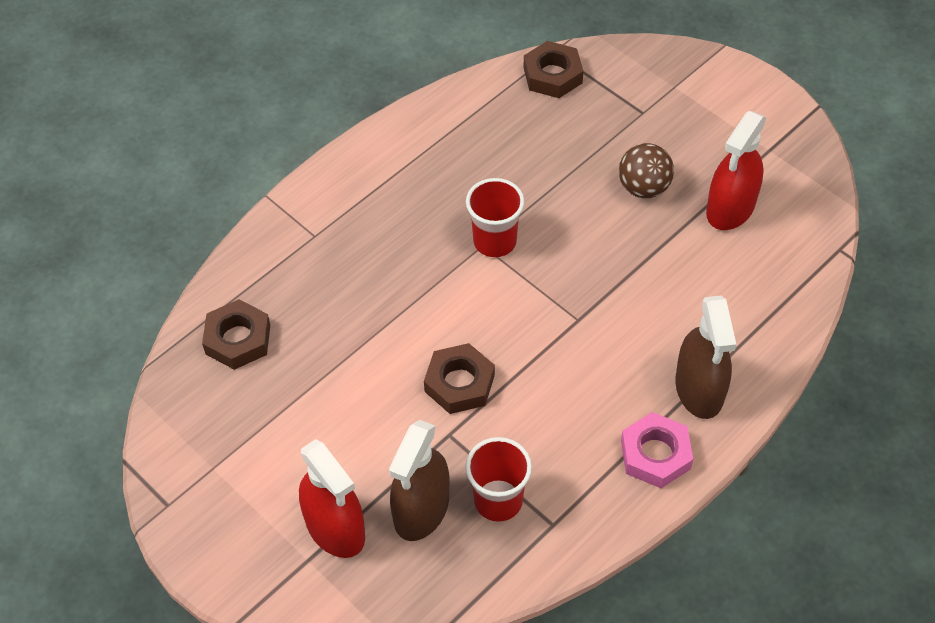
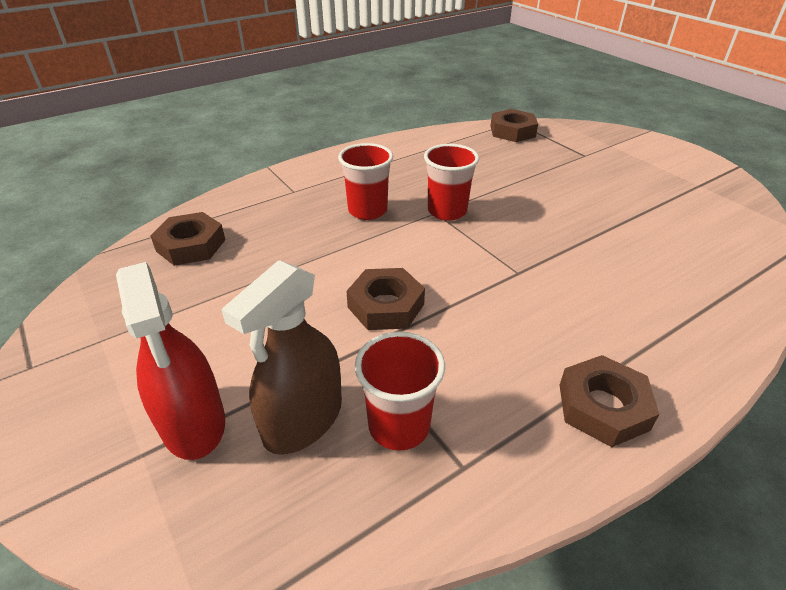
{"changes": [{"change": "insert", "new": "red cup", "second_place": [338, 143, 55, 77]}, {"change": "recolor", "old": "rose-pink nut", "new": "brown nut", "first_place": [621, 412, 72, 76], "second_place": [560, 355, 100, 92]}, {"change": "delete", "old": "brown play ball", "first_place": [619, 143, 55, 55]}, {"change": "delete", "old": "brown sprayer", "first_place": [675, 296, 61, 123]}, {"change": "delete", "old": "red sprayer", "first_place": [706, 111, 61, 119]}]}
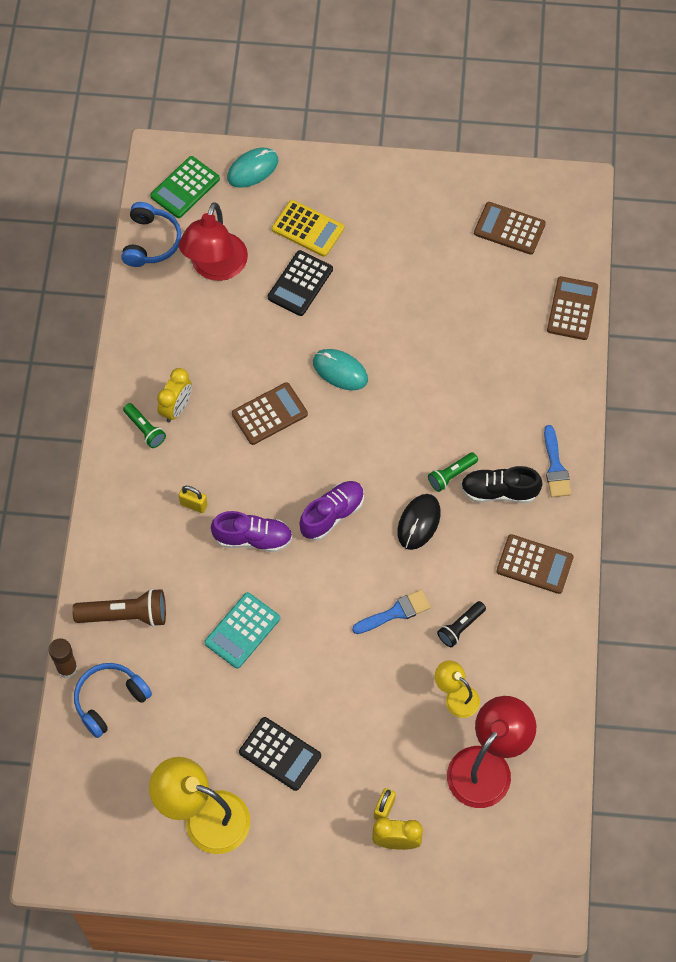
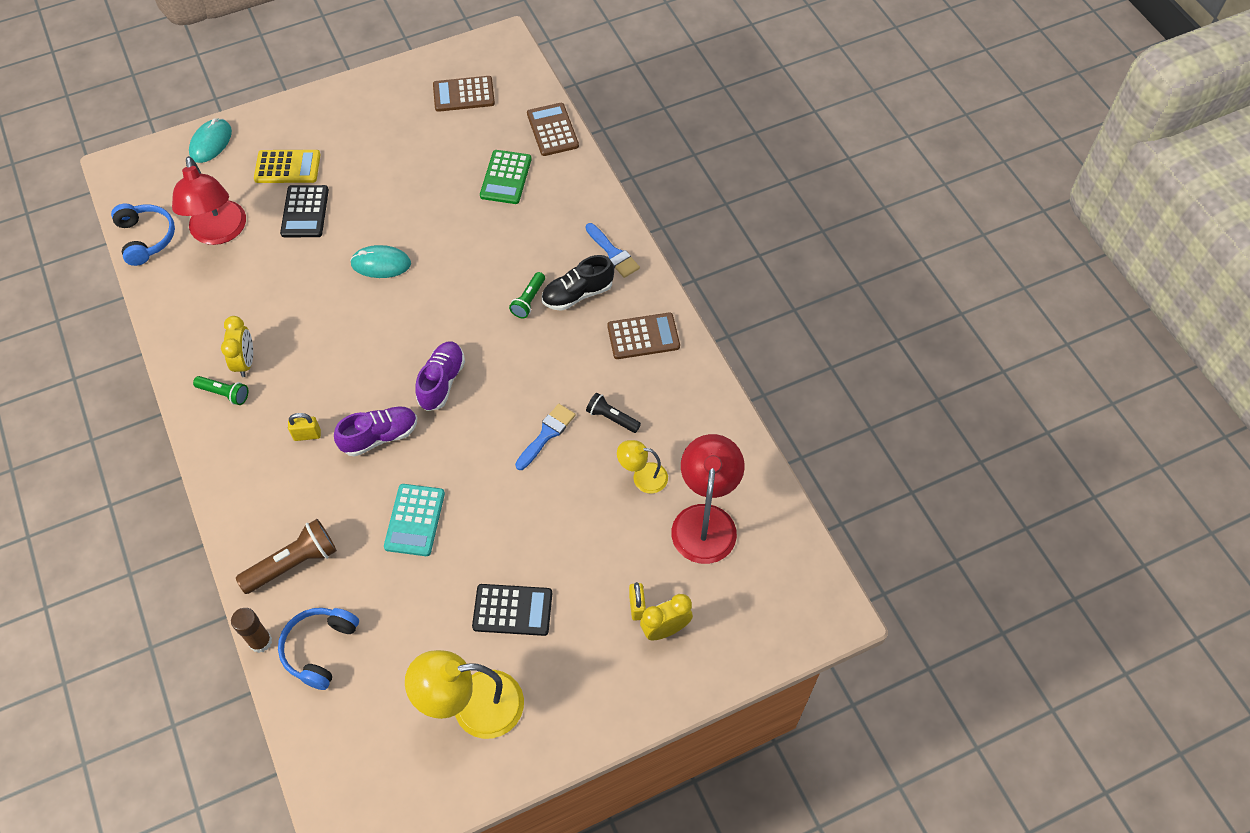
{"changes": [{"change": "move", "old": "leaf-green pocket calculator", "first_place": [150, 156, 70, 62], "second_place": [480, 150, 52, 54]}, {"change": "rotate", "old": "jet-black torch", "first_place": [437, 601, 49, 46], "second_place": [586, 393, 55, 40], "degrees": 105}, {"change": "delete", "old": "brown pocket calculator", "first_place": [232, 382, 76, 63]}, {"change": "delete", "old": "jet-black PC mouse", "first_place": [398, 494, 43, 56]}]}
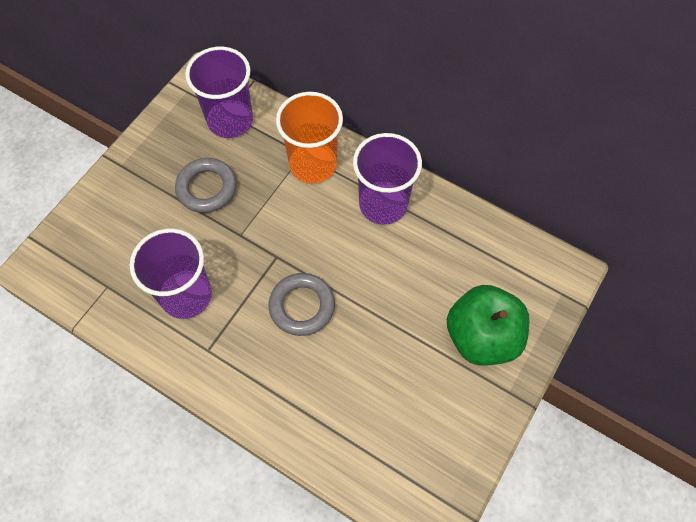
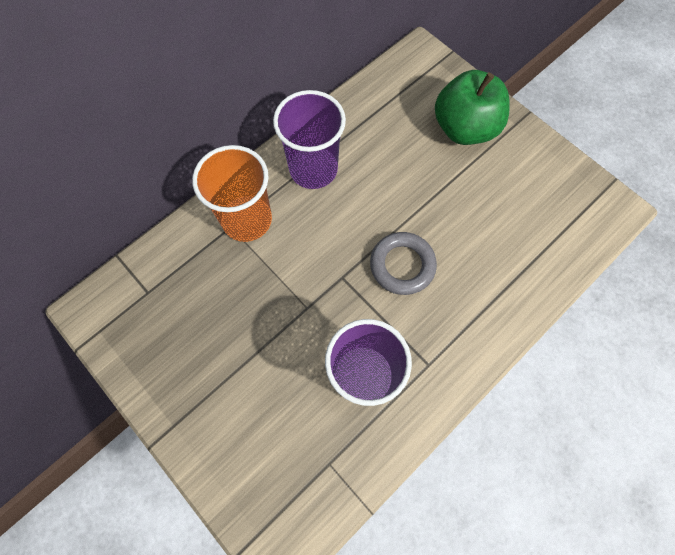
{"changes": [{"change": "delete", "old": "gray torus", "first_place": [175, 158, 62, 55]}, {"change": "delete", "old": "royal purple cup", "first_place": [185, 47, 68, 91]}]}
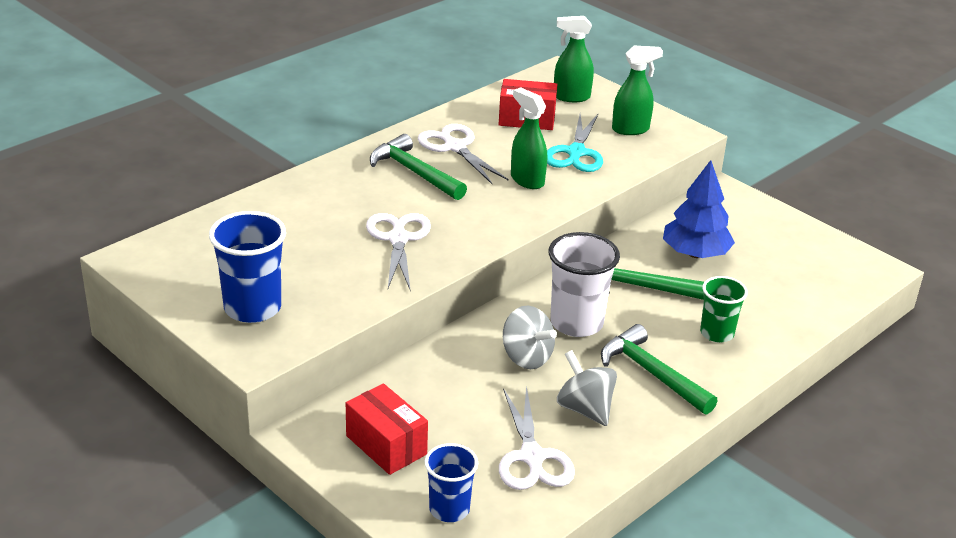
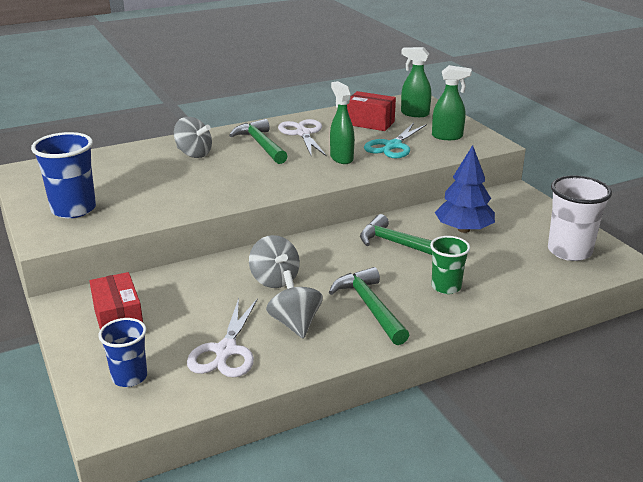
{"changes": [{"change": "insert", "new": "gray spinning top", "second_place": [174, 117, 38, 41]}, {"change": "move", "old": "pure white cup", "first_place": [549, 232, 71, 105], "second_place": [548, 175, 64, 86]}, {"change": "delete", "old": "pure white scissors", "first_place": [366, 213, 65, 76]}]}
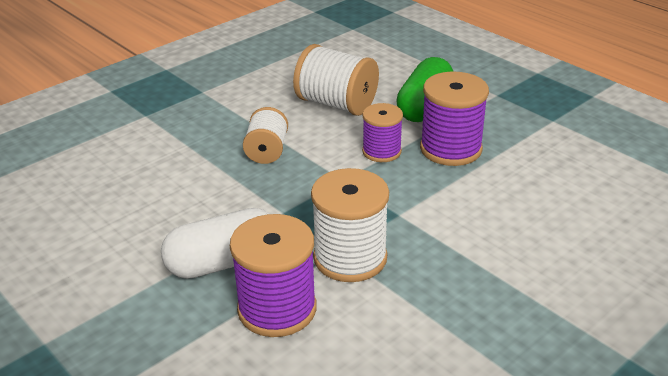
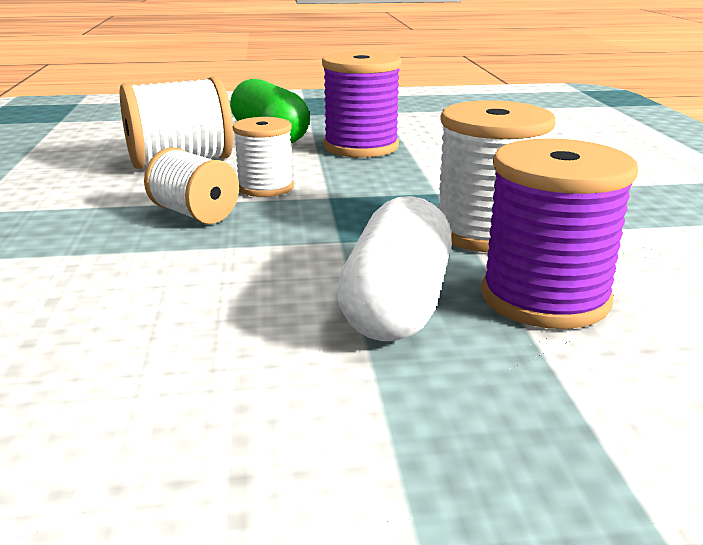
{"changes": [{"change": "insert", "new": "pure white spool", "second_place": [233, 117, 61, 80]}, {"change": "delete", "old": "royal purple spool", "first_place": [362, 103, 41, 59]}]}
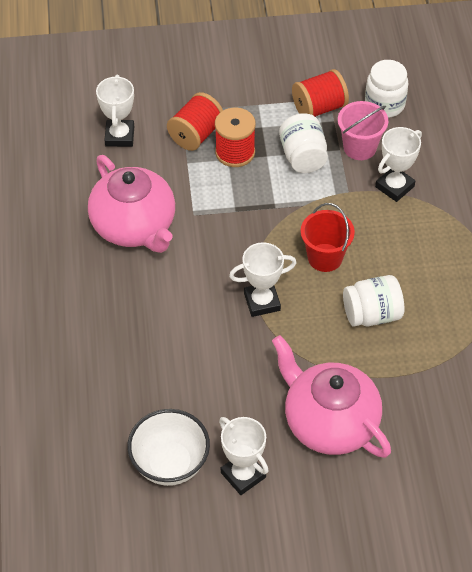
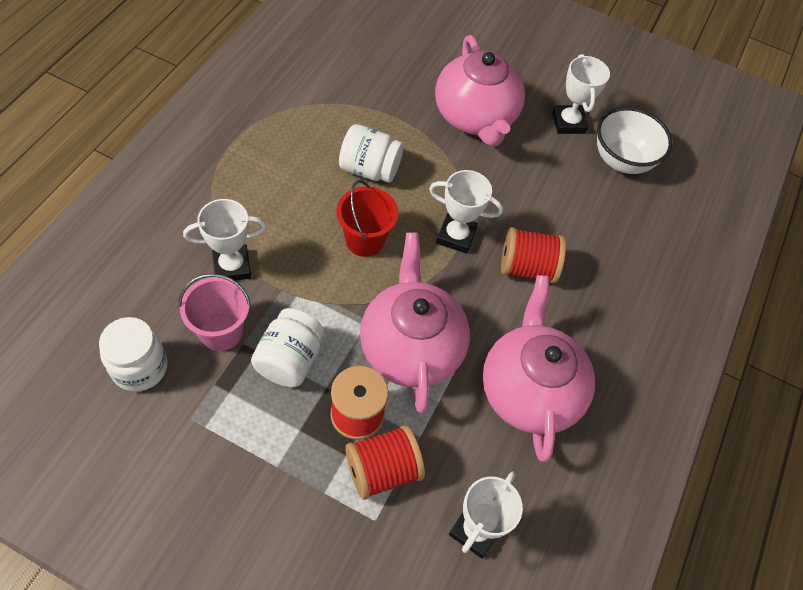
{"changes": [{"change": "insert", "new": "rose-pink teapot", "second_place": [360, 233, 110, 180]}, {"change": "move", "old": "red spool", "first_place": [292, 69, 57, 48], "second_place": [501, 227, 65, 56]}]}
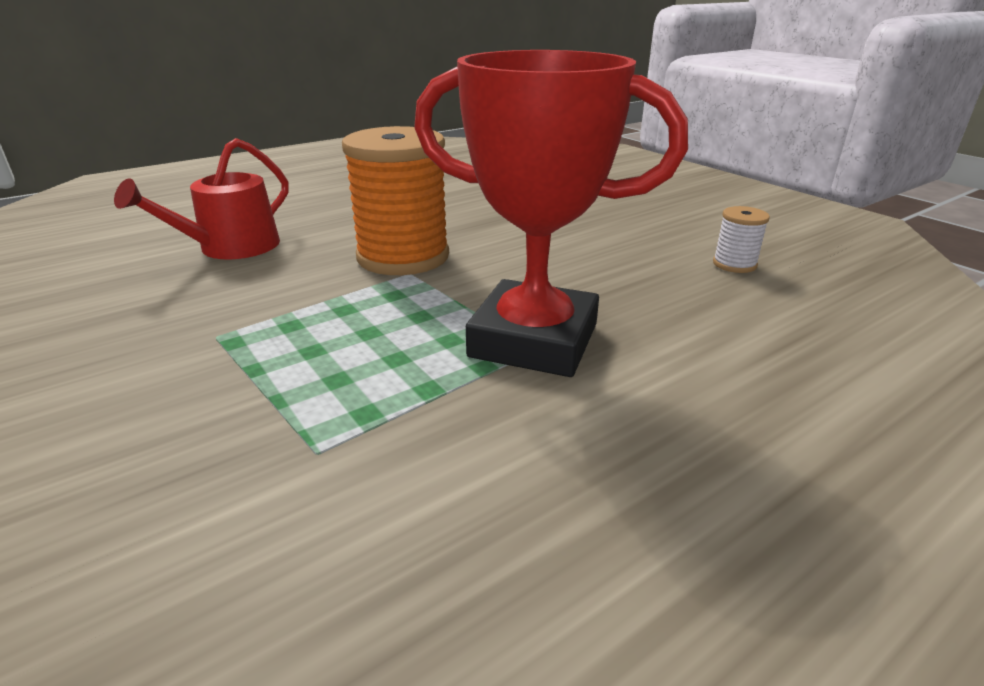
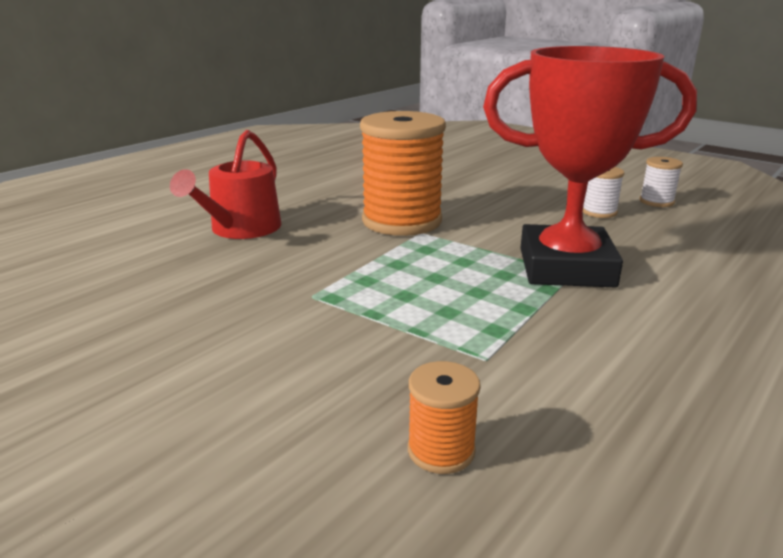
{"changes": [{"change": "insert", "new": "bright orange spool", "second_place": [408, 361, 73, 113]}, {"change": "insert", "new": "pure white spool", "second_place": [583, 167, 41, 51]}]}
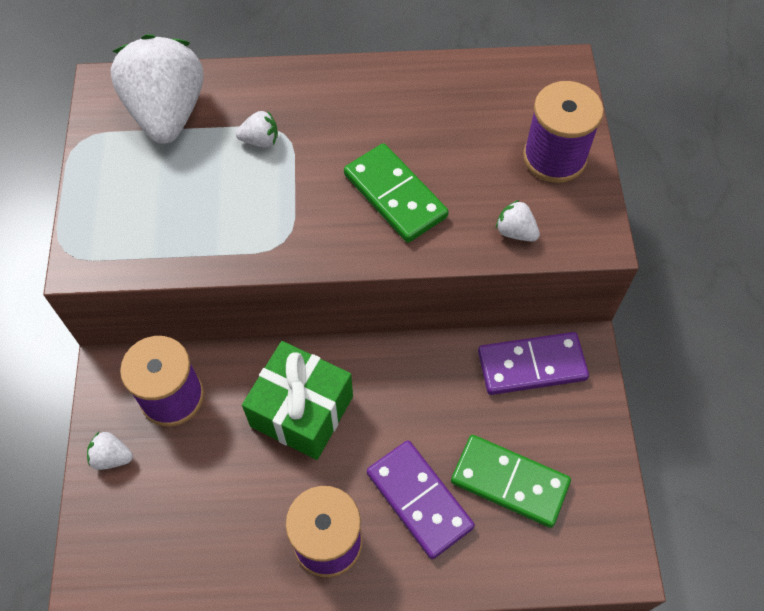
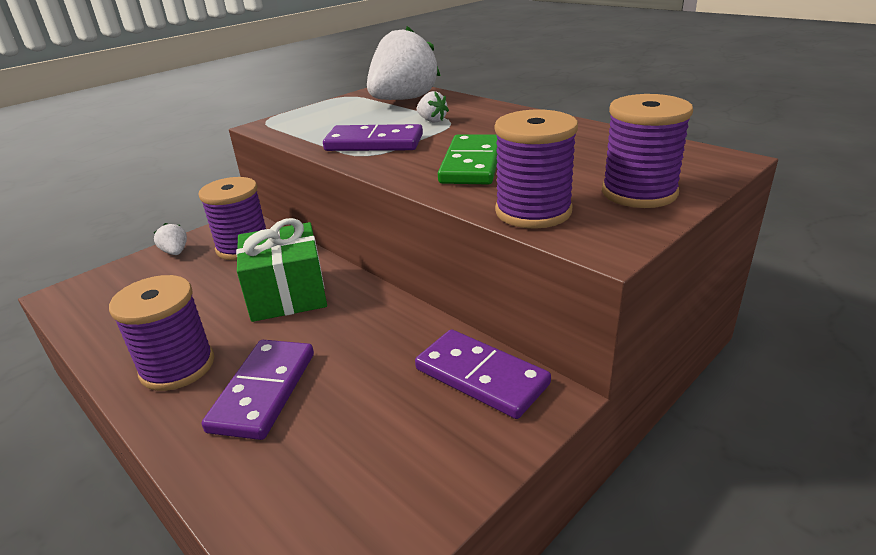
{"changes": [{"change": "insert", "new": "royal purple domino tile", "second_place": [323, 124, 100, 27]}, {"change": "replace", "old": "pure white strawberry", "new": "royal purple spool", "first_place": [496, 200, 44, 41], "second_place": [494, 110, 84, 119]}, {"change": "delete", "old": "leaf-green domino tile", "first_place": [451, 435, 120, 93]}]}
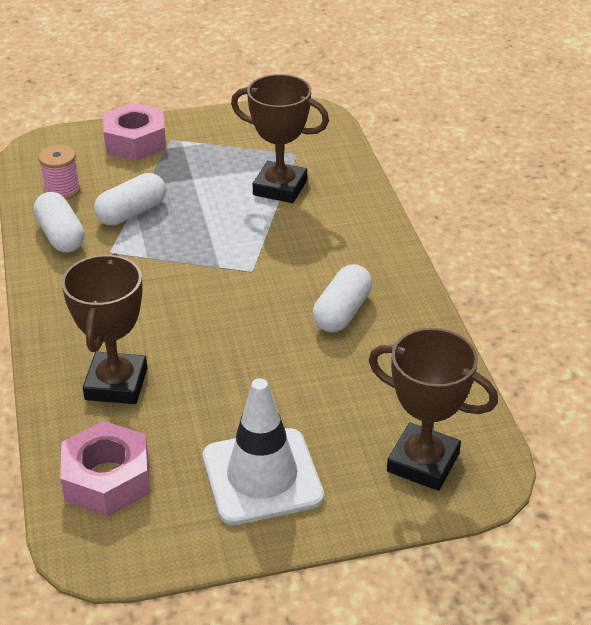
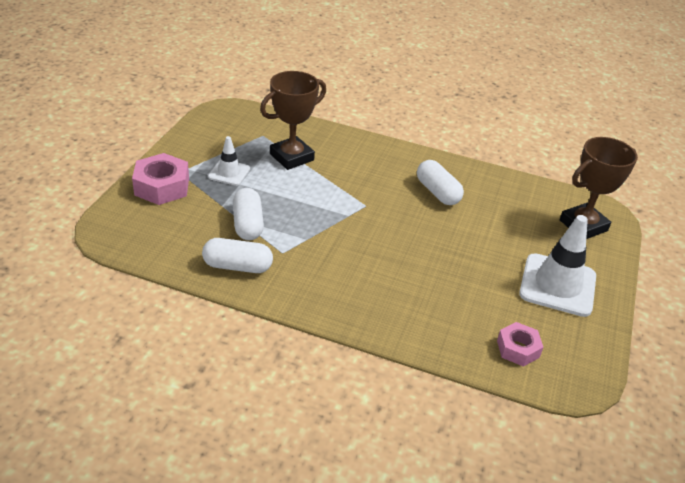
{"changes": [{"change": "insert", "new": "pure white road cone", "second_place": [208, 136, 42, 50]}, {"change": "resize", "old": "rose-pink nut", "first_place": [60, 421, 90, 96], "second_place": [497, 322, 47, 45], "factor": 0.63}, {"change": "delete", "old": "rose-pink spool", "first_place": [38, 145, 42, 55]}, {"change": "delete", "old": "brown prize cup", "first_place": [62, 253, 85, 151]}]}
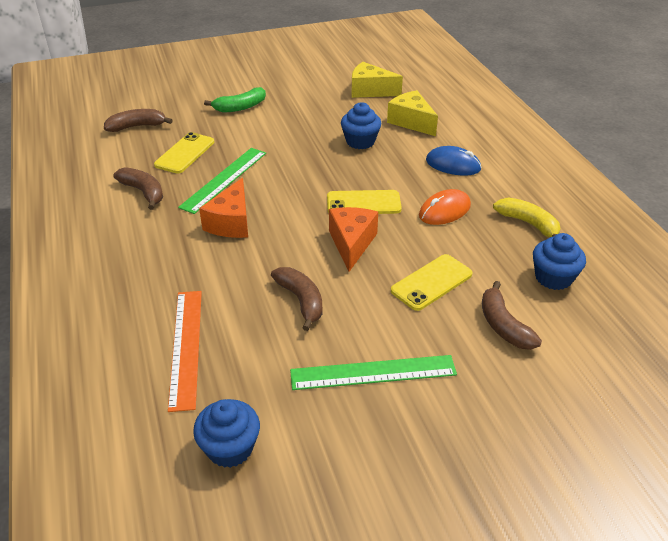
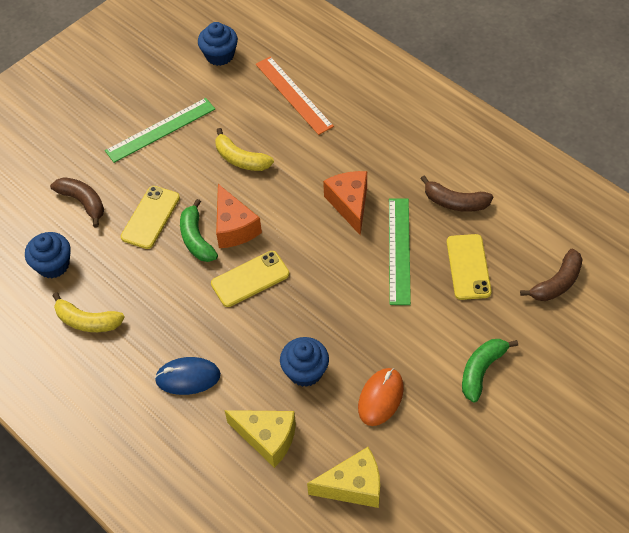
{"changes": [{"change": "insert", "new": "leaf-green banana", "second_place": [180, 199, 38, 63]}, {"change": "recolor", "old": "brown banana", "new": "bright yellow banana", "first_place": [271, 267, 51, 64], "second_place": [215, 128, 59, 43]}, {"change": "move", "old": "bright orange PC mouse", "first_place": [419, 189, 52, 36], "second_place": [358, 368, 46, 58]}]}
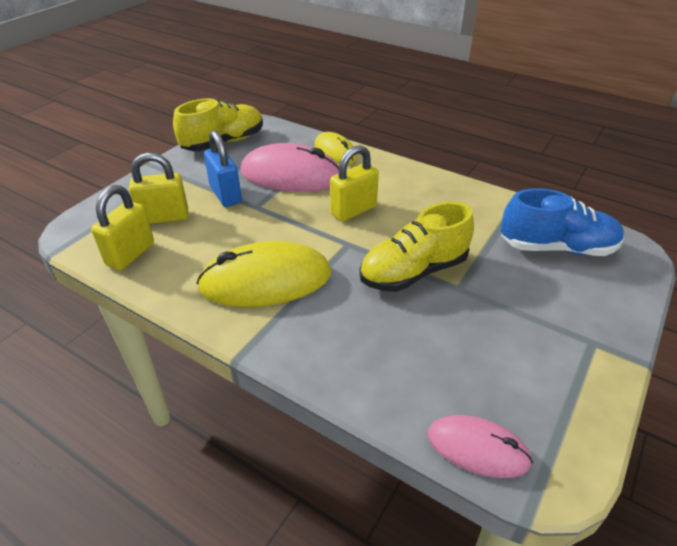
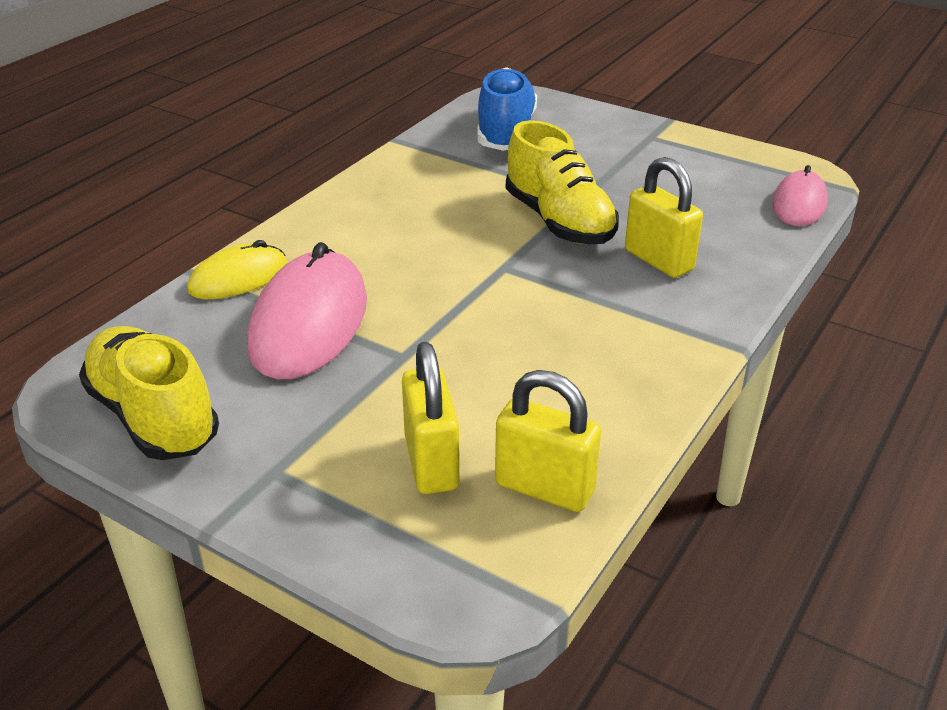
{"changes": [{"change": "move", "old": "bright yellow padlock", "first_place": [330, 145, 49, 77], "second_place": [625, 157, 78, 121]}, {"change": "delete", "old": "bright yellow PC mouse", "first_place": [196, 241, 135, 66]}, {"change": "delete", "old": "royal blue padlock", "first_place": [204, 130, 38, 77]}]}
